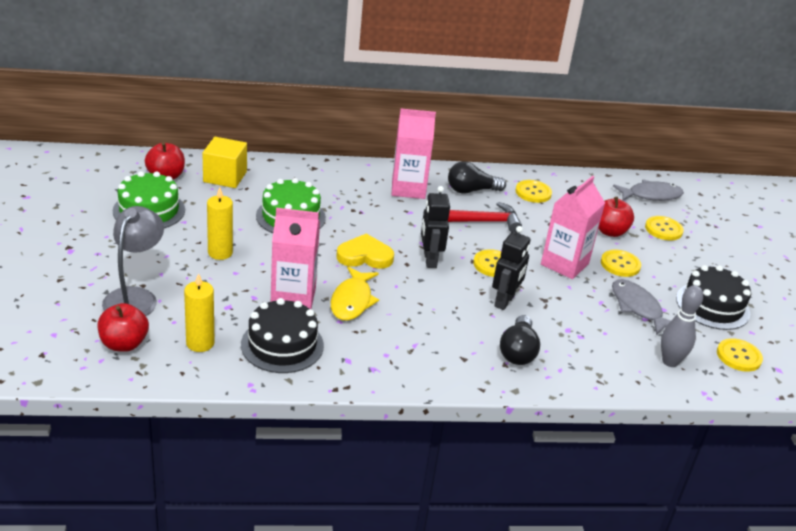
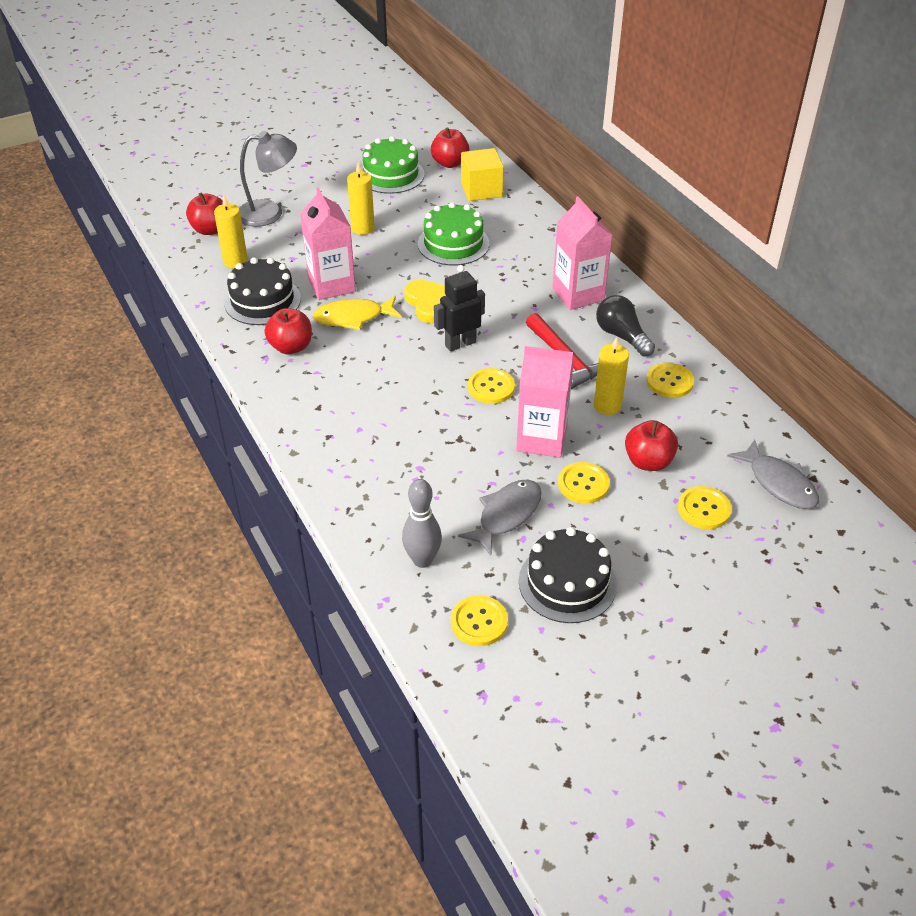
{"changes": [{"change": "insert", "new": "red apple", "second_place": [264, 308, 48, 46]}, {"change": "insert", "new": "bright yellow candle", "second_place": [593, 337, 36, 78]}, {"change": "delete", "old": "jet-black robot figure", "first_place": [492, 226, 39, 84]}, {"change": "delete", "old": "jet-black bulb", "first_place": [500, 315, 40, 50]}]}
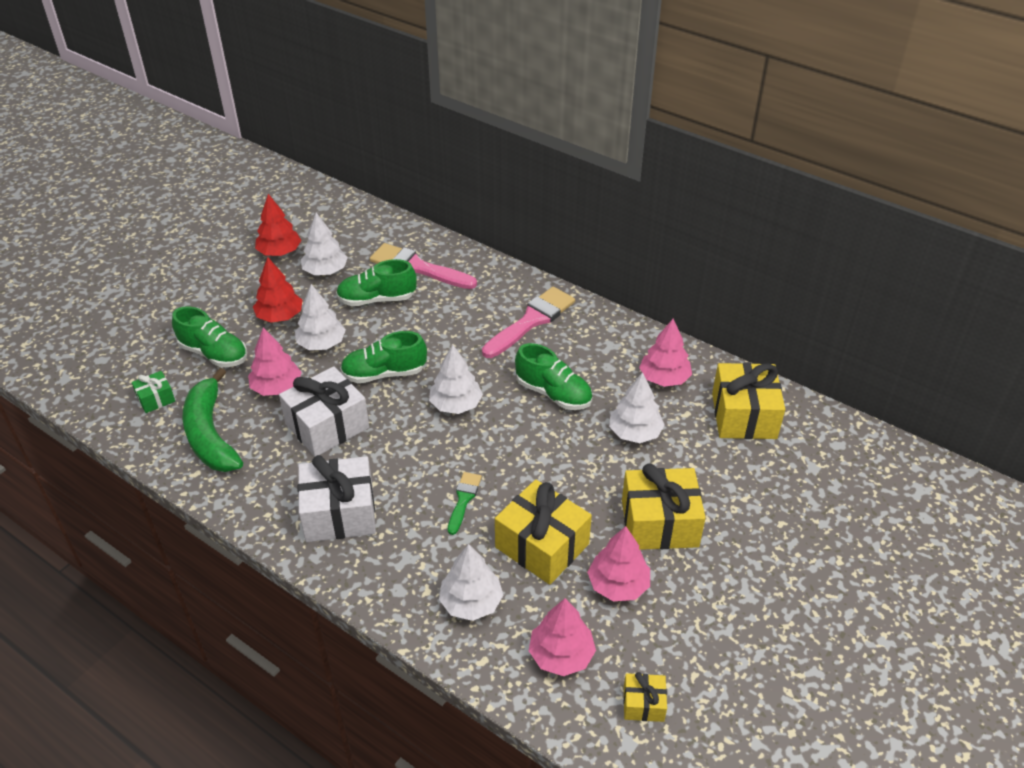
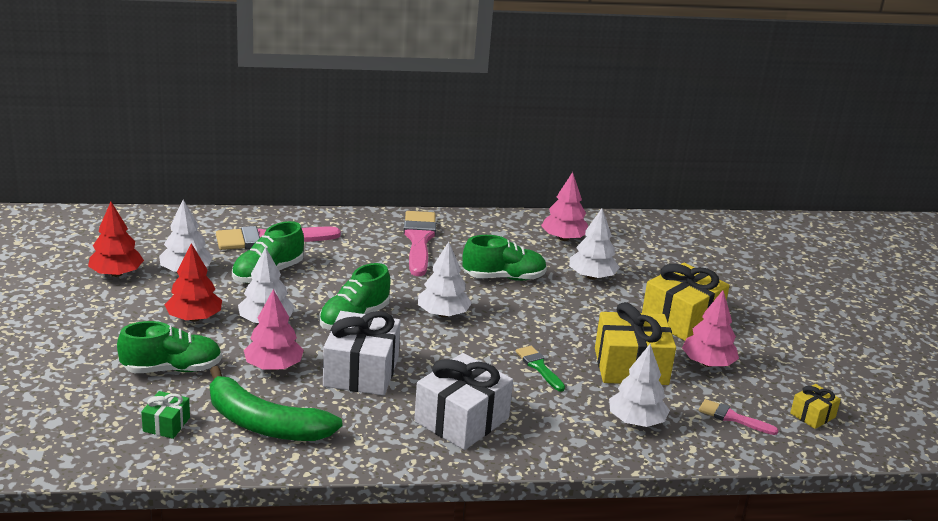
{"changes": [{"change": "replace", "old": "rose-pink tree", "new": "rose-pink paint brush", "first_place": [529, 598, 67, 78], "second_place": [699, 399, 80, 36]}, {"change": "delete", "old": "bright yellow present", "first_place": [712, 363, 73, 76]}]}
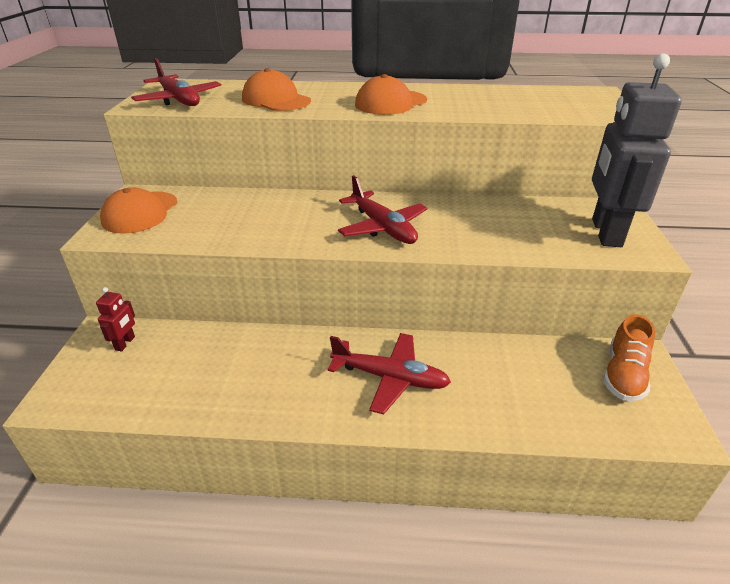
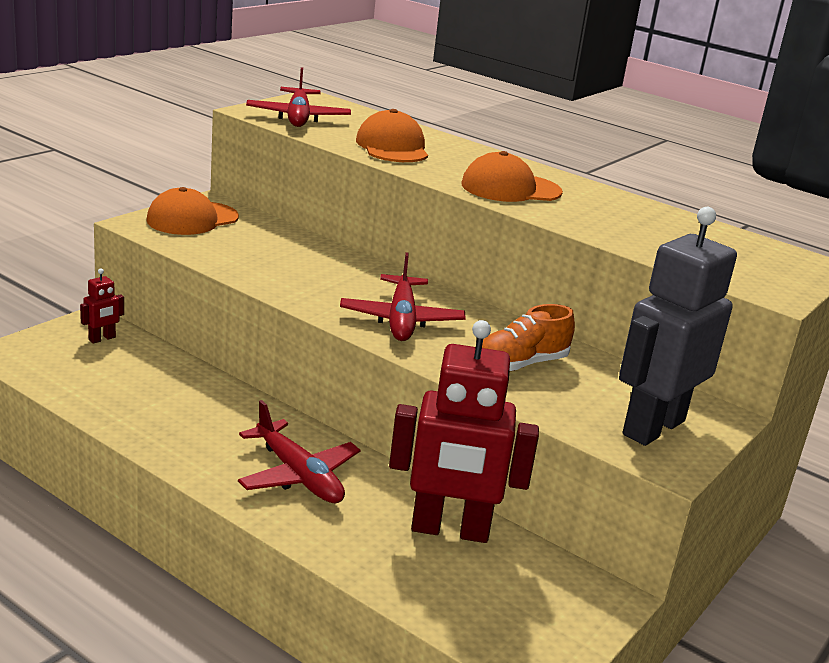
{"changes": [{"change": "insert", "new": "red robot figure", "second_place": [389, 320, 150, 223]}, {"change": "move", "old": "bright orange lace-up shoe", "first_place": [603, 314, 52, 87], "second_place": [482, 304, 93, 68]}]}
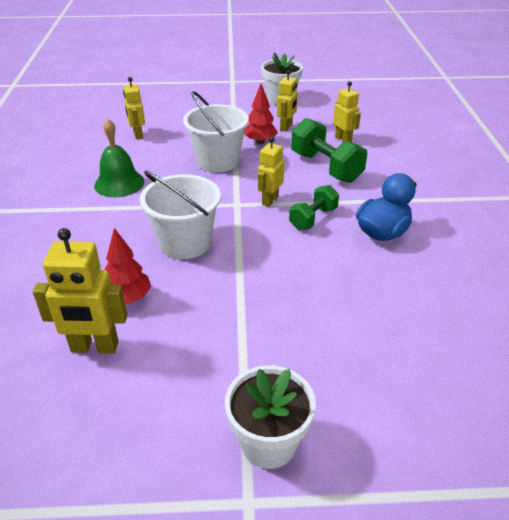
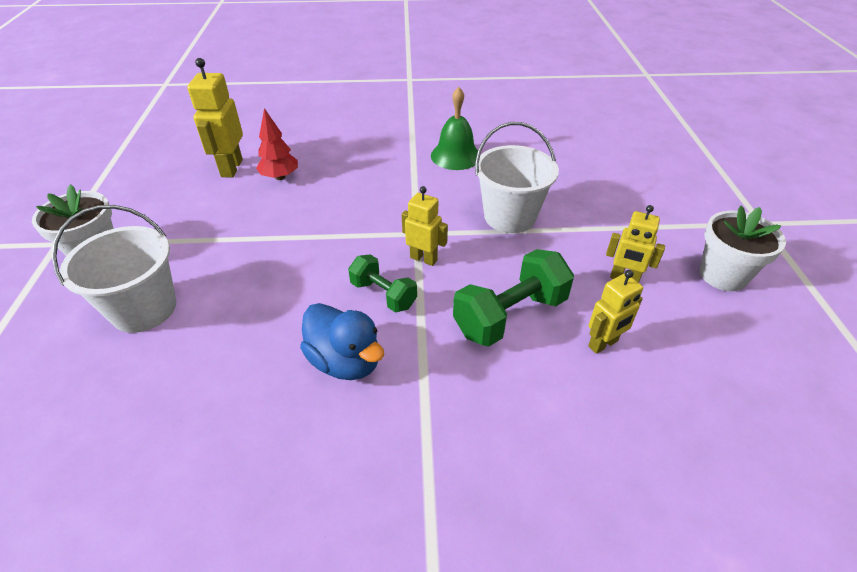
{"changes": [{"change": "move", "old": "pure white bucket", "first_place": [140, 171, 81, 88], "second_place": [52, 205, 124, 128]}, {"change": "delete", "old": "bright yellow robot figure", "first_place": [123, 77, 22, 63]}, {"change": "delete", "old": "red tree", "first_place": [244, 84, 34, 60]}]}
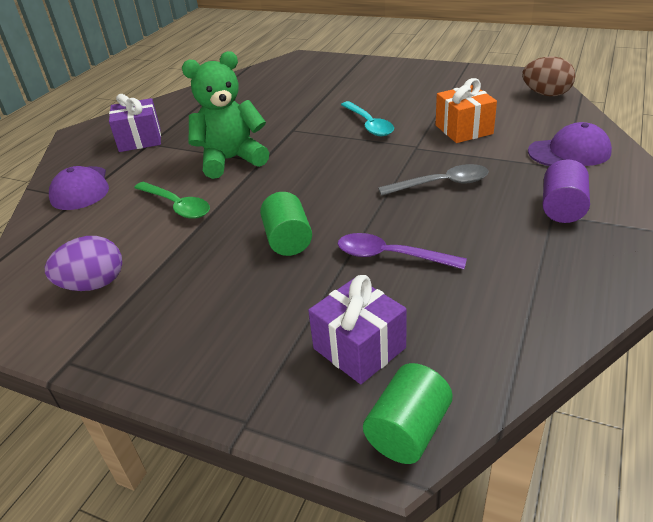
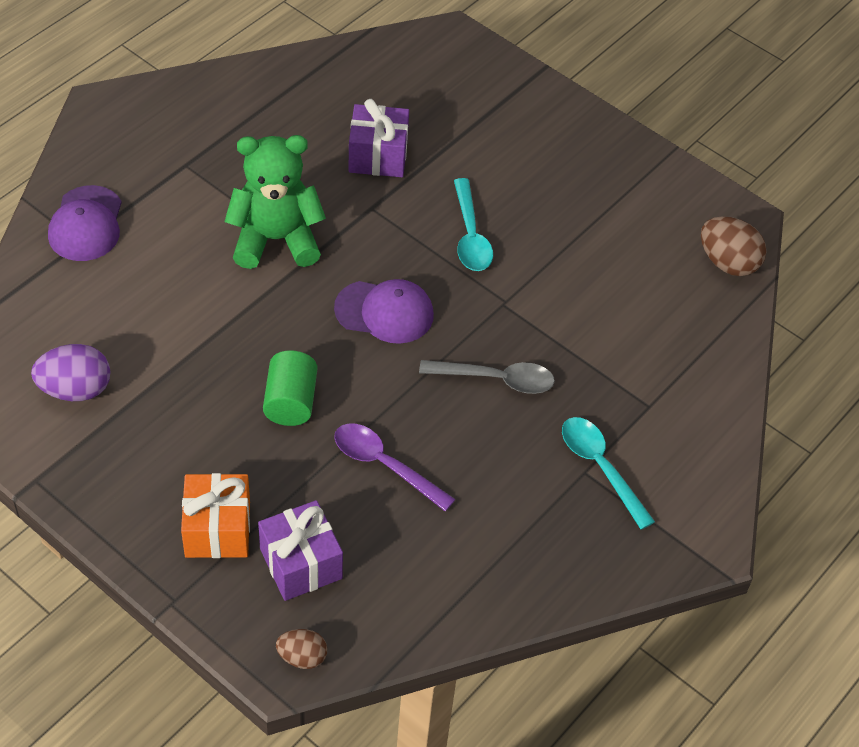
{"changes": [{"change": "move", "old": "bright orange present", "first_place": [436, 78, 61, 65], "second_place": [181, 473, 69, 85]}, {"change": "replace", "old": "leaf-green solid cylinder", "new": "brown egg", "first_place": [363, 363, 90, 101], "second_place": [276, 629, 51, 40]}, {"change": "move", "old": "royal purple baseball cap", "first_place": [528, 122, 84, 44], "second_place": [334, 279, 100, 65]}, {"change": "move", "old": "royal purple present", "first_place": [109, 94, 52, 58], "second_place": [348, 99, 61, 78]}, {"change": "replace", "old": "royal purple solid cylinder", "new": "turquoise spoon", "first_place": [543, 159, 47, 64], "second_place": [562, 417, 93, 113]}, {"change": "delete", "old": "leaf-green spoon", "first_place": [134, 182, 76, 37]}]}
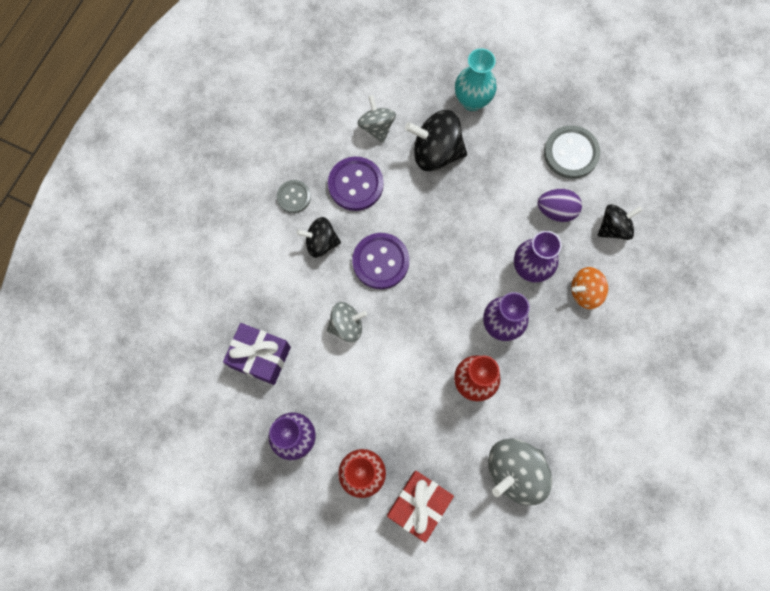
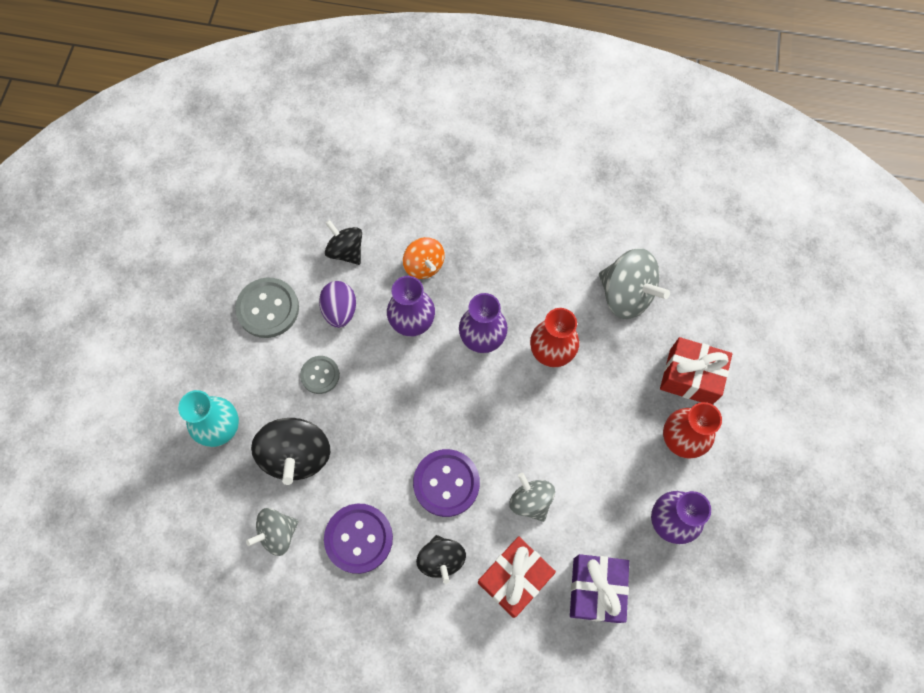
{"changes": [{"change": "move", "old": "gray button", "first_place": [277, 180, 34, 33], "second_place": [300, 356, 40, 38]}, {"change": "insert", "new": "red present", "second_place": [478, 536, 78, 82]}]}
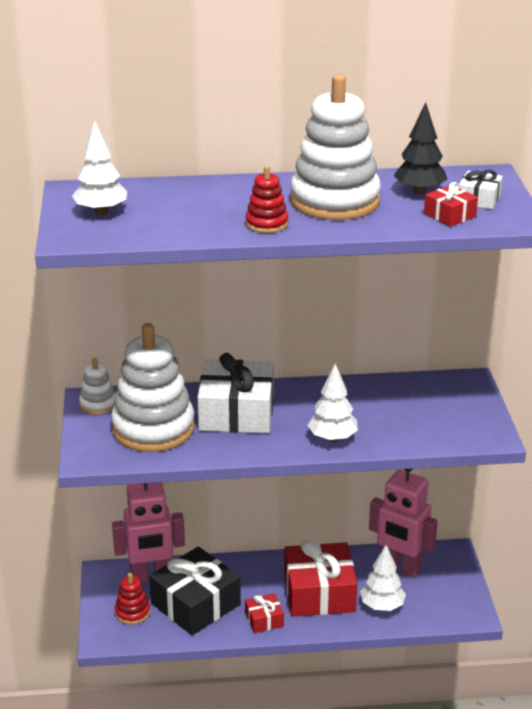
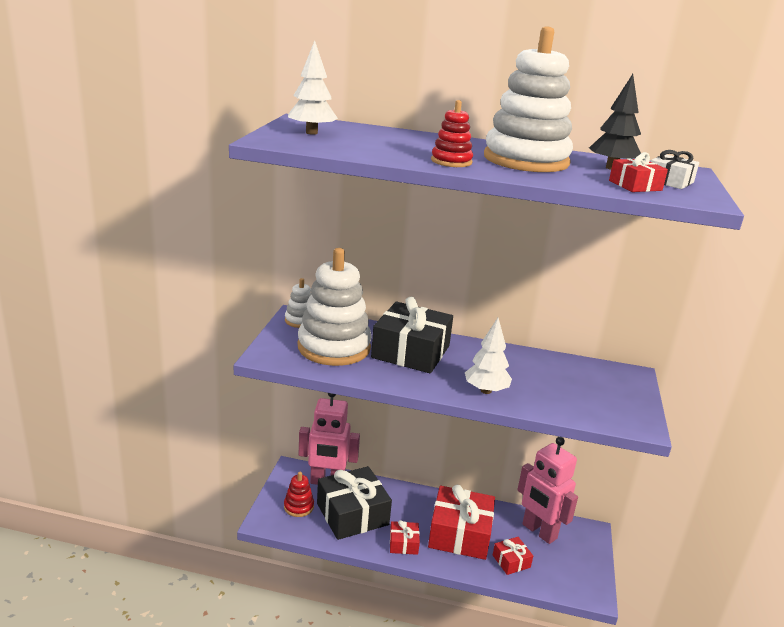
{"changes": [{"change": "recolor", "old": "pure white present", "new": "jet-black present", "first_place": [197, 353, 77, 80], "second_place": [371, 297, 82, 77]}, {"change": "replace", "old": "pure white tree", "new": "red present", "first_place": [360, 545, 46, 66], "second_place": [493, 537, 40, 38]}]}
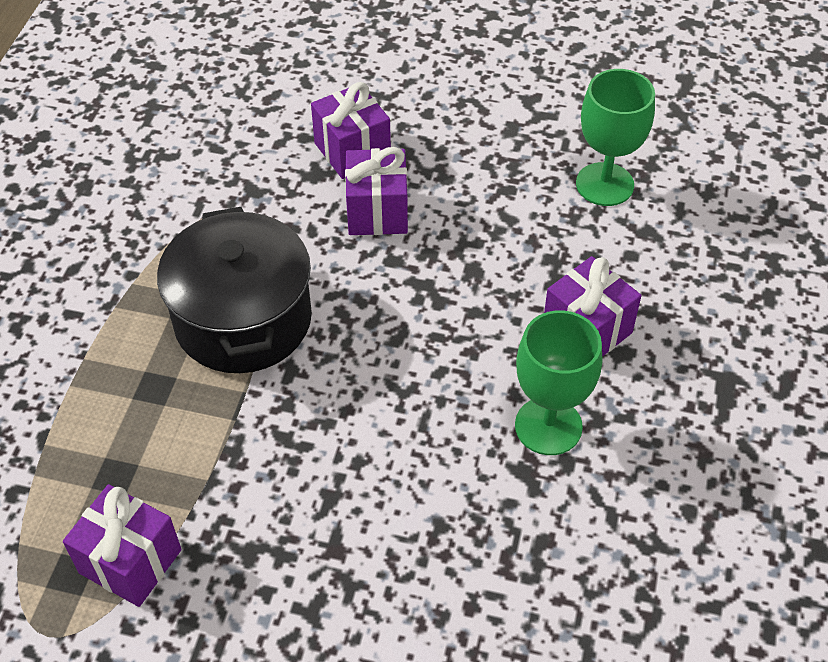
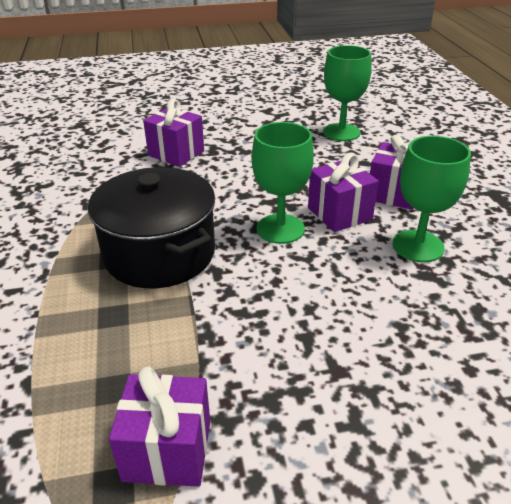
{"changes": [{"change": "insert", "new": "leaf-green wine glass", "second_place": [252, 122, 62, 122]}, {"change": "move", "old": "royal purple present", "first_place": [345, 147, 63, 88], "second_place": [308, 153, 71, 79]}]}
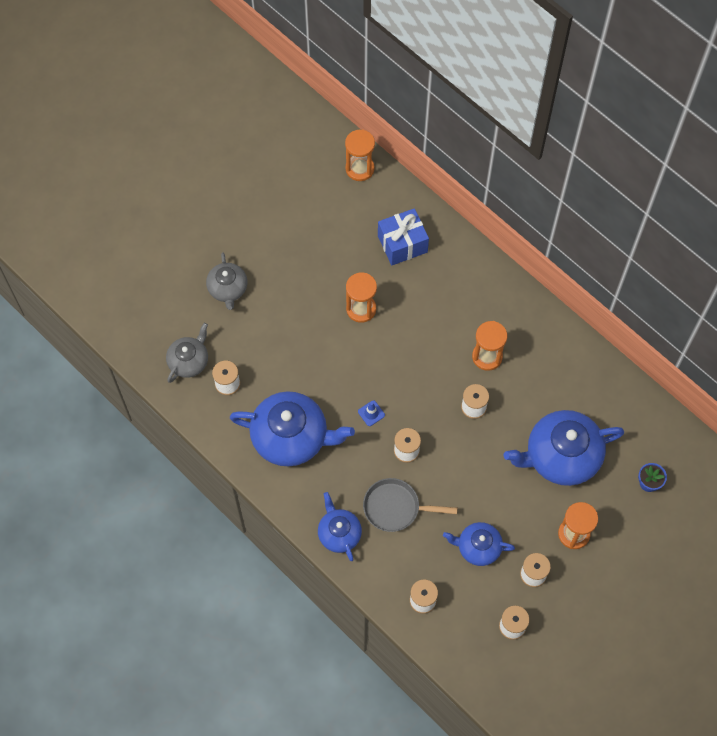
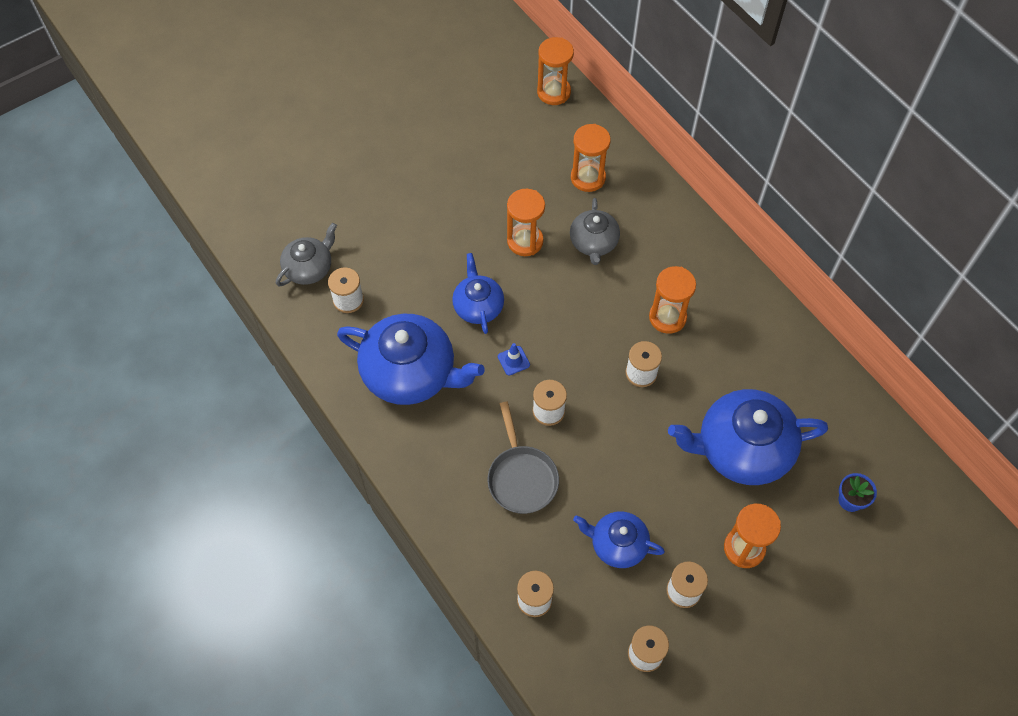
{"changes": [{"change": "move", "old": "royal blue teapot", "first_place": [318, 492, 44, 69], "second_place": [452, 253, 52, 81]}, {"change": "rotate", "old": "gray skillet", "first_place": [363, 478, 95, 54], "second_place": [487, 402, 72, 112], "degrees": -120}, {"change": "move", "old": "gray teapot", "first_place": [206, 253, 41, 57], "second_place": [570, 198, 50, 67]}, {"change": "replace", "old": "royal blue present", "new": "bright orange sand timer", "first_place": [378, 208, 51, 57], "second_place": [571, 124, 40, 68]}]}
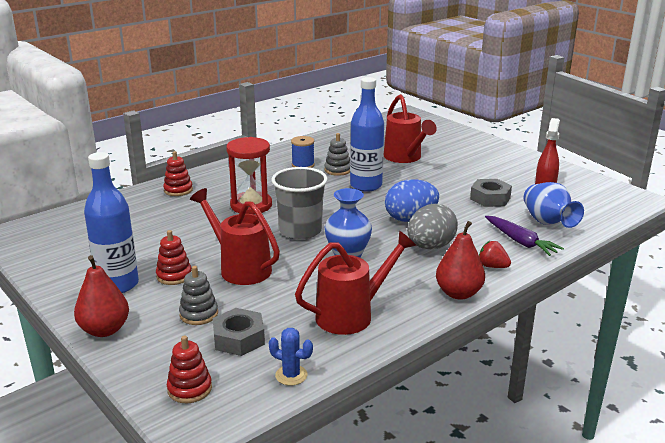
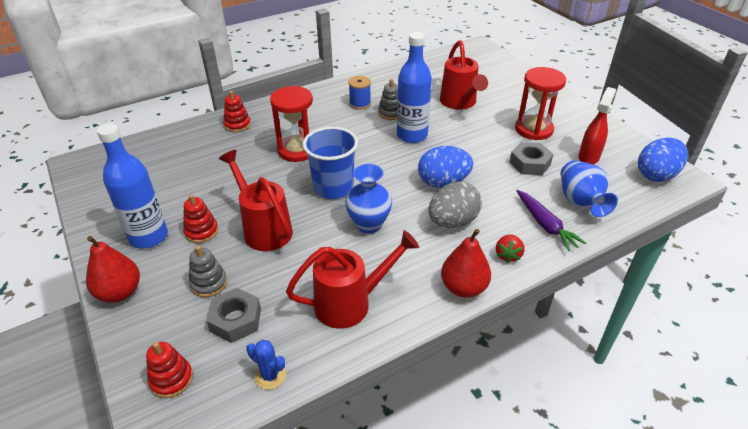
{"changes": [{"change": "recolor", "old": "gray cup", "new": "royal blue cup", "first_place": [271, 167, 57, 73], "second_place": [303, 126, 55, 73]}, {"change": "rotate", "old": "red strawberry", "first_place": [479, 241, 32, 27], "second_place": [496, 234, 29, 29], "degrees": -120}, {"change": "insert", "new": "red sand timer", "second_place": [515, 67, 51, 73]}, {"change": "insert", "new": "royal blue egg", "second_place": [638, 138, 50, 44]}]}
